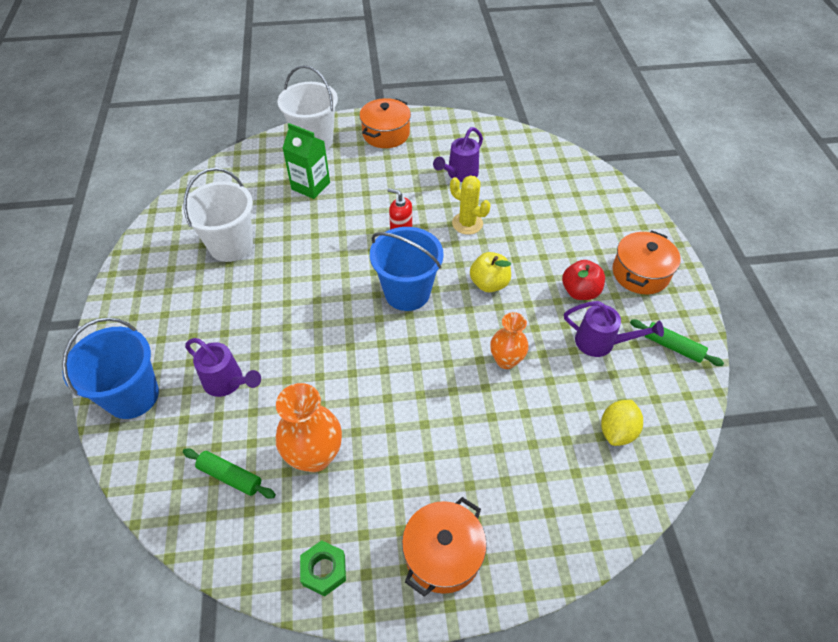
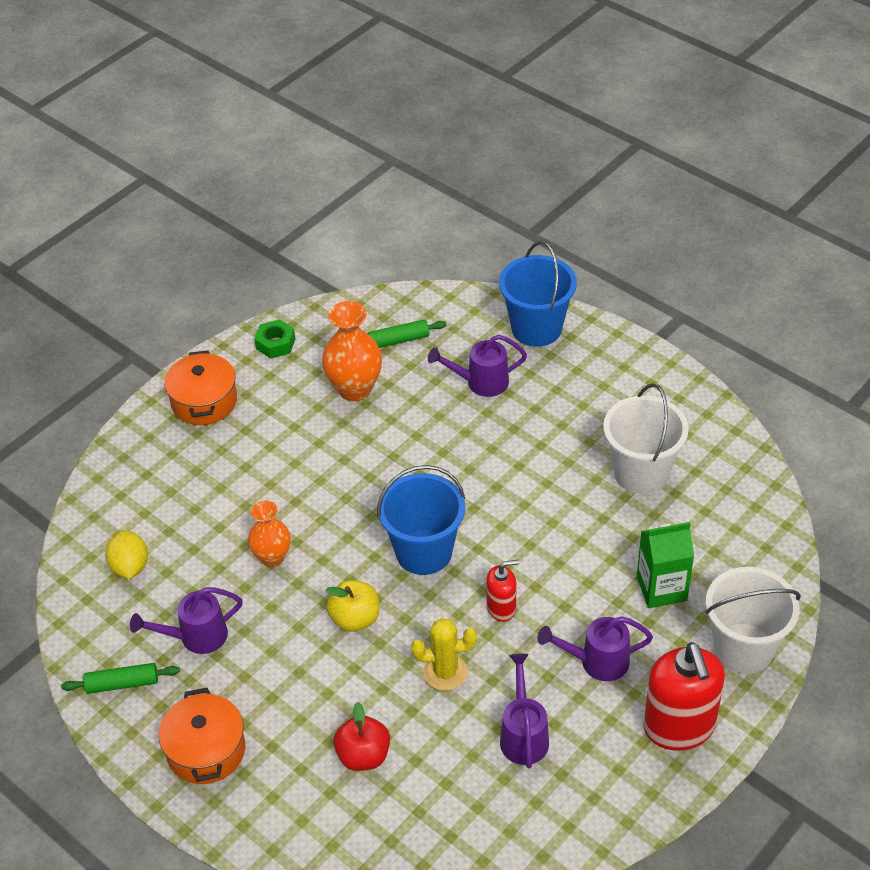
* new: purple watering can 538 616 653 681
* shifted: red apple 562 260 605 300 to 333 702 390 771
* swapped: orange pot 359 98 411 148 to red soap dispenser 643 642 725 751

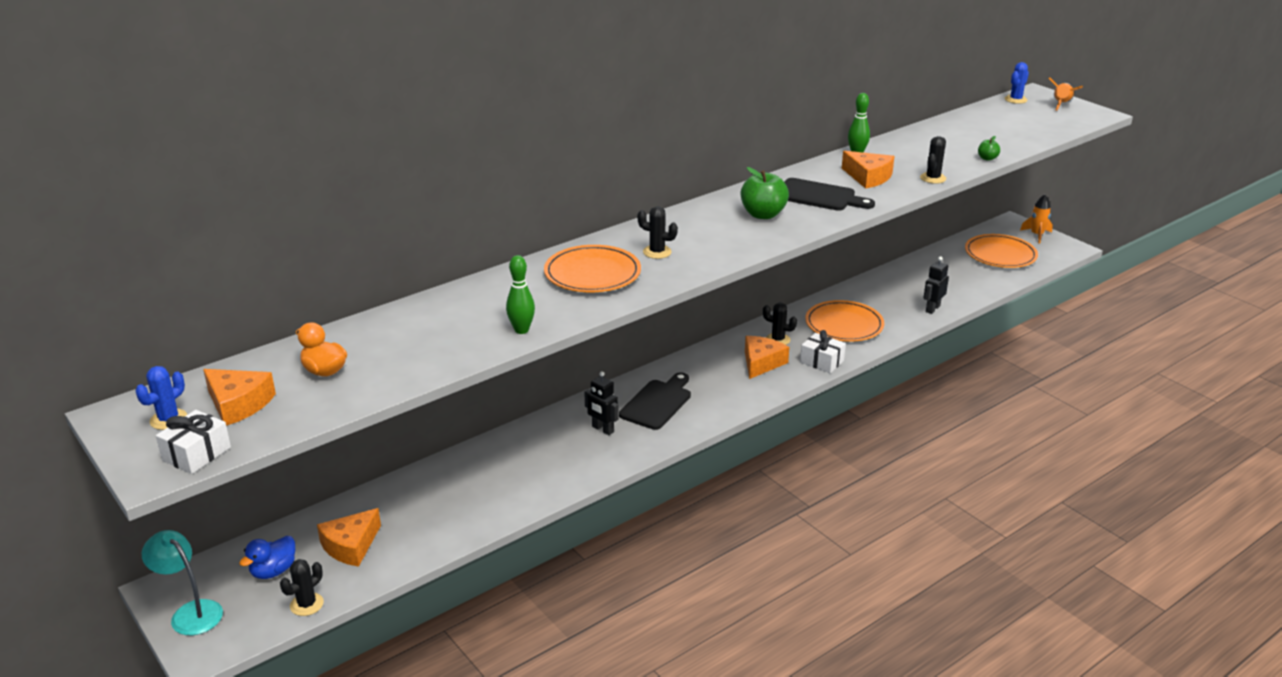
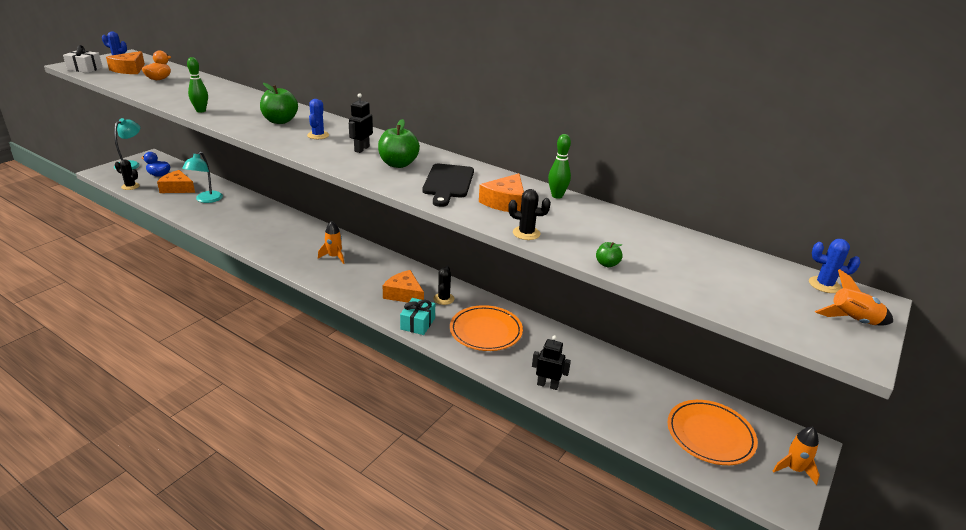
* new: turquoise lamp 182 152 223 203
* shifted: black robot 584 371 619 435 to 349 93 373 153
* swapped: orange plate 544 245 641 292 to green apple 260 83 298 124
* swapped: black cutting board 619 372 691 430 to orange rocket 318 221 344 264
* repainted: black cactus 637 206 678 259 to blue cactus 307 99 329 139
* repainted: white gift 800 330 846 373 to turquoise gift 400 298 435 335
* rotated: orange cheese 745 336 789 379 = 383 270 424 303 150 degrees counterclockwise

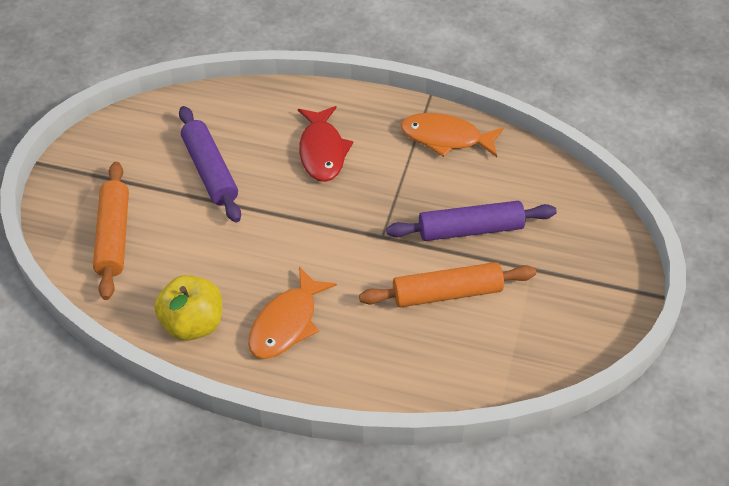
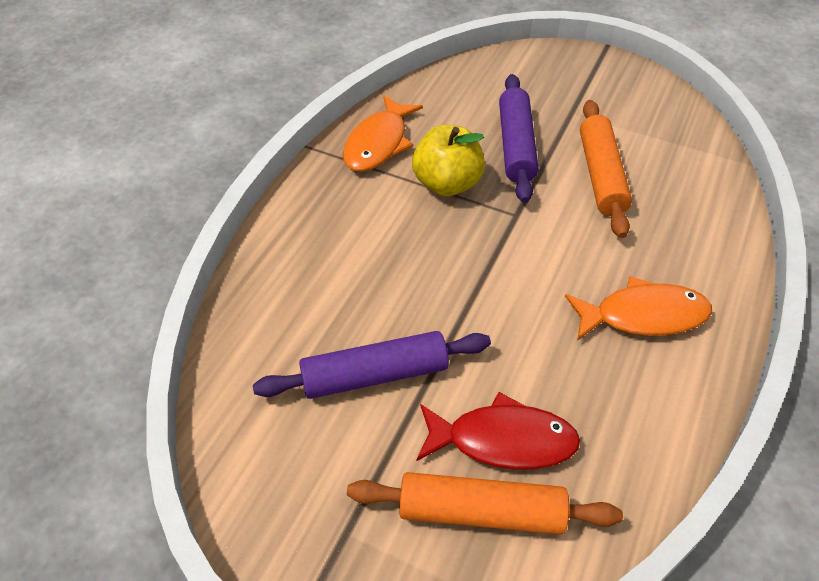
* shifted: yellow apple 155 275 222 341 to 412 125 485 196
* shifted: red fish 298 106 354 182 to 416 392 581 470
* rotated: orange fish 248 267 337 359 = 565 276 712 341 45 degrees counterclockwise

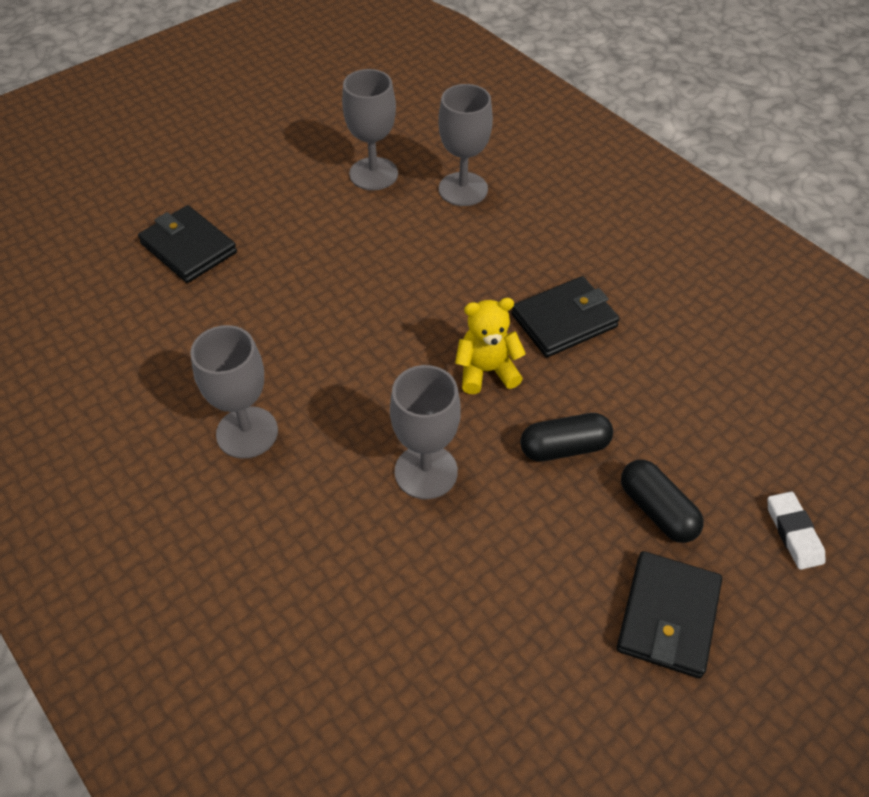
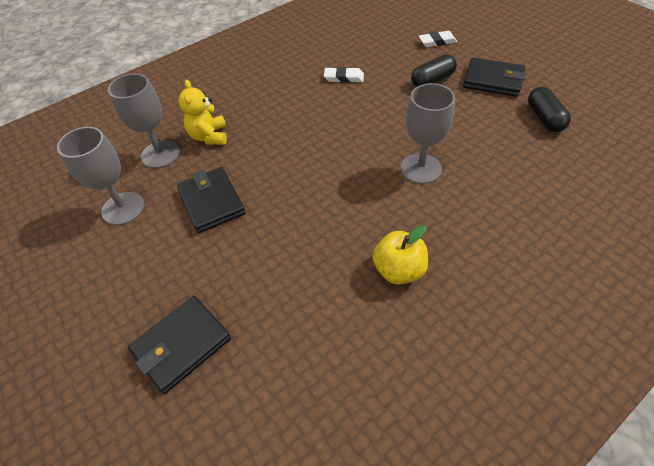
* new: white eraser 324 67 364 83
* shifted: yellow teddy bear 455 298 526 394 to 178 80 227 145
* shifted: black wallet 511 276 620 357 to 177 167 246 233
* shifted: black capsule 520 413 613 462 to 528 87 571 132
* swapped: grey goblet 190 325 278 459 to yellow apple 373 225 428 284

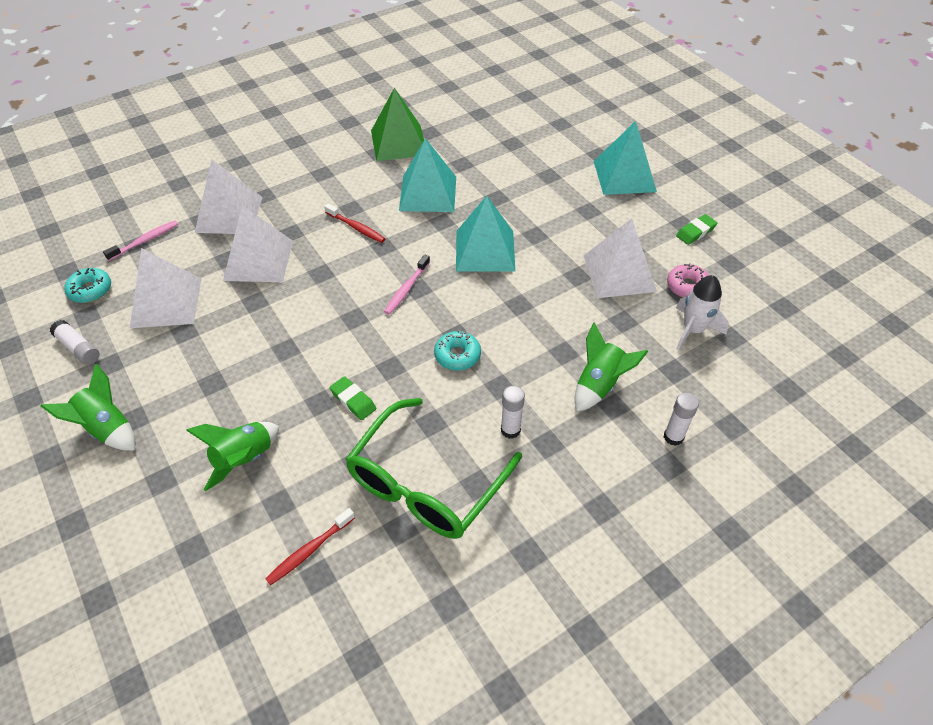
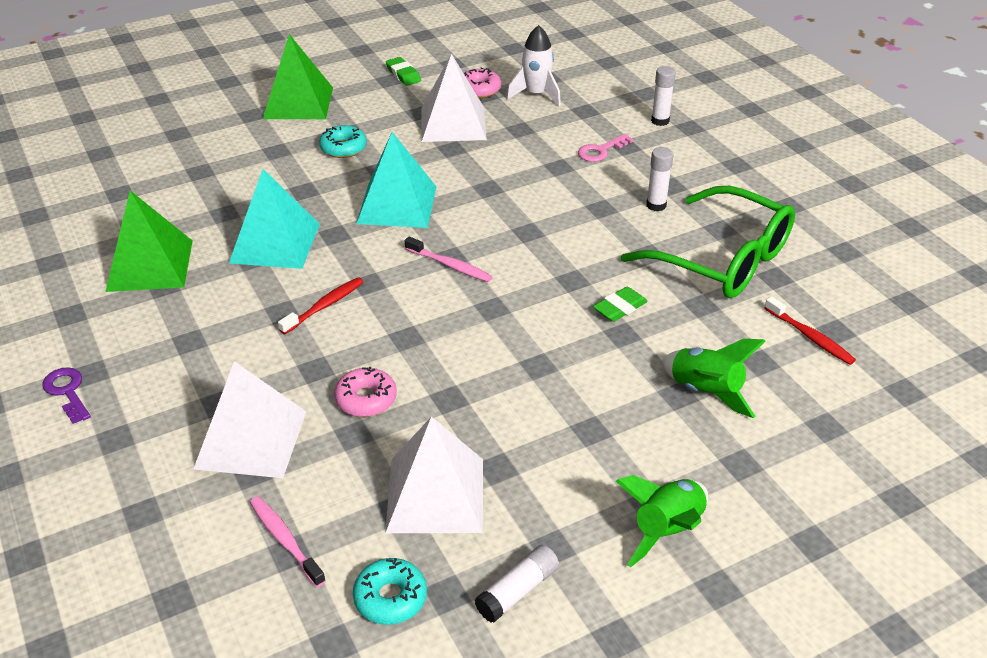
* new: purple key 43 367 91 424
* shifted: turquoise donut 434 330 481 371 to 319 125 367 158
* swapped: white pyramid 223 205 293 282 to pink donut 334 367 397 417
* swapped: green rocket 575 322 648 412 to pink key 578 134 634 162
* repainted: turquoise pyramid 594 121 657 195 to green pyramid 263 34 333 119

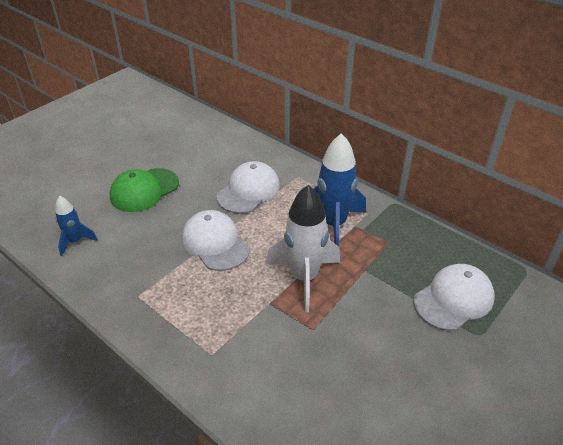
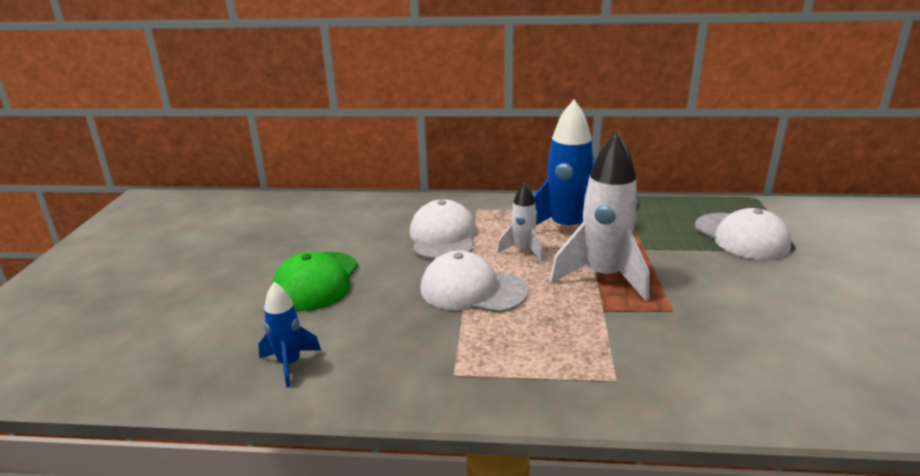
* new: white rocket 497 182 543 262
* rotated: white cap 414 264 495 331 = 695 208 791 260 135 degrees clockwise

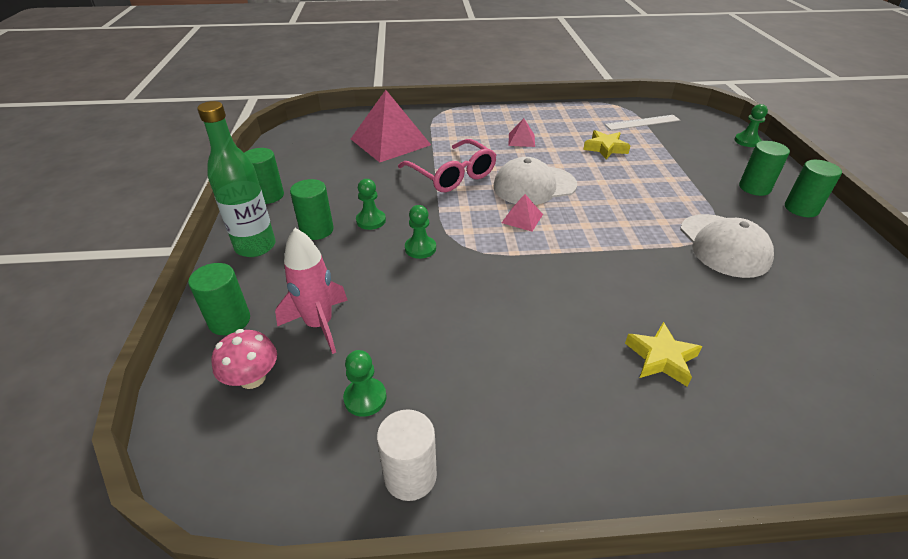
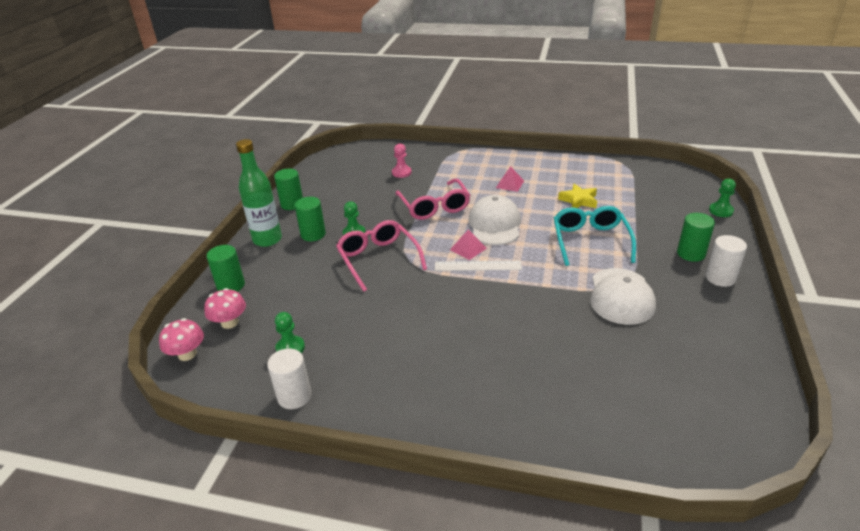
* gone: pink rocket 275 228 348 354
* gone: yellow star 625 322 702 387
* new: pink mushroom 159 318 204 361
* new: turquoise glasses 554 206 636 266
* shifted: white ruler 605 115 680 130 to 435 261 522 271
* swapped: pink pyramid 351 90 431 163 to pink pawn 392 144 412 178
* swapped: green pawn 405 205 436 259 to pink glasses 336 220 427 292
* repainted: green cylinder 785 160 842 217 to white cylinder 705 235 747 287
* rotated: white cap 493 157 577 205 = 469 195 521 245 90 degrees clockwise

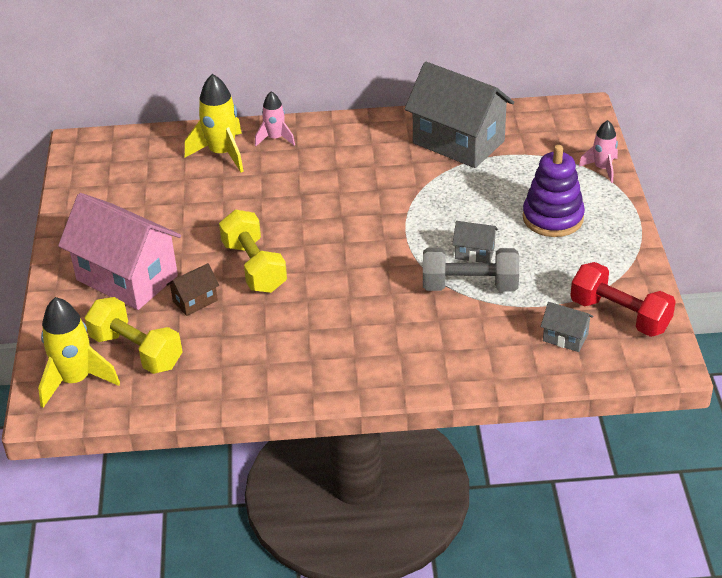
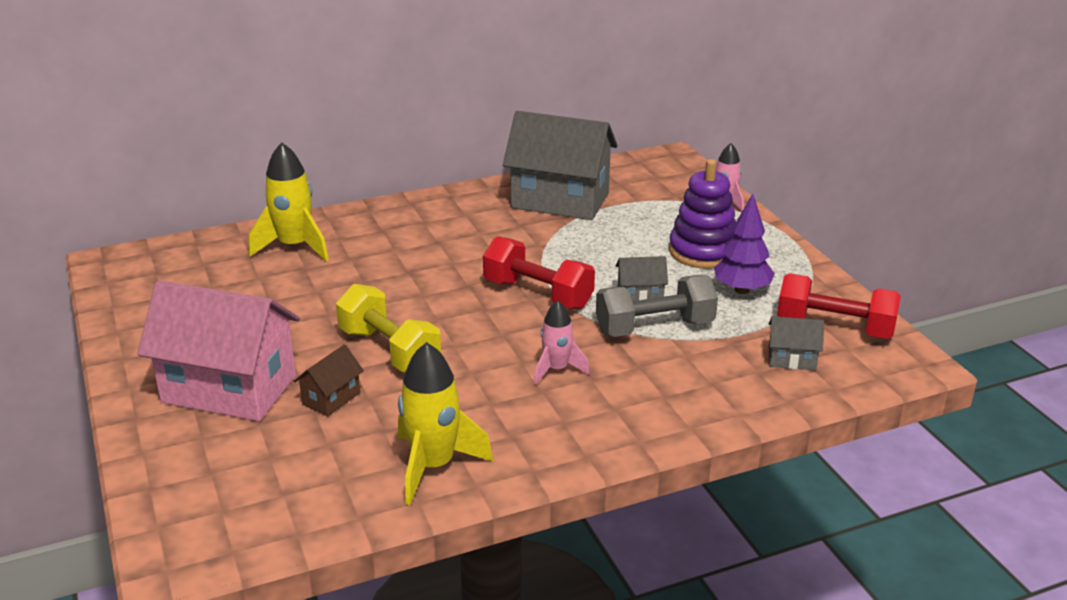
* gone: yellow dumbbell 85 297 182 374
* new: red dumbbell 483 236 595 310
* new: purple tree 714 194 775 294
* shifted: yellow rocket 38 297 120 408 to 398 342 493 505
* shifted: pink rocket 255 91 295 147 to 534 301 589 384

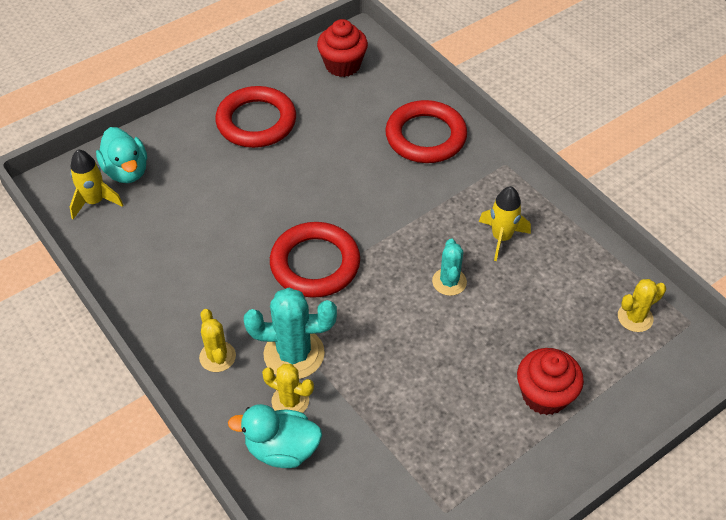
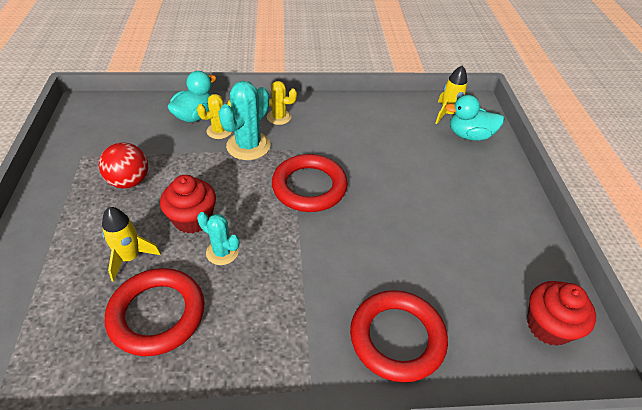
* gone: yellow cactus 618 279 666 332
* new: red ball 99 142 148 189
* shifted: red ring 215 86 296 148 to 105 268 205 356
* shifted: yellow rocket 479 186 531 261 to 102 207 161 282
* shifted: red cupcake 517 348 584 415 to 160 175 216 234

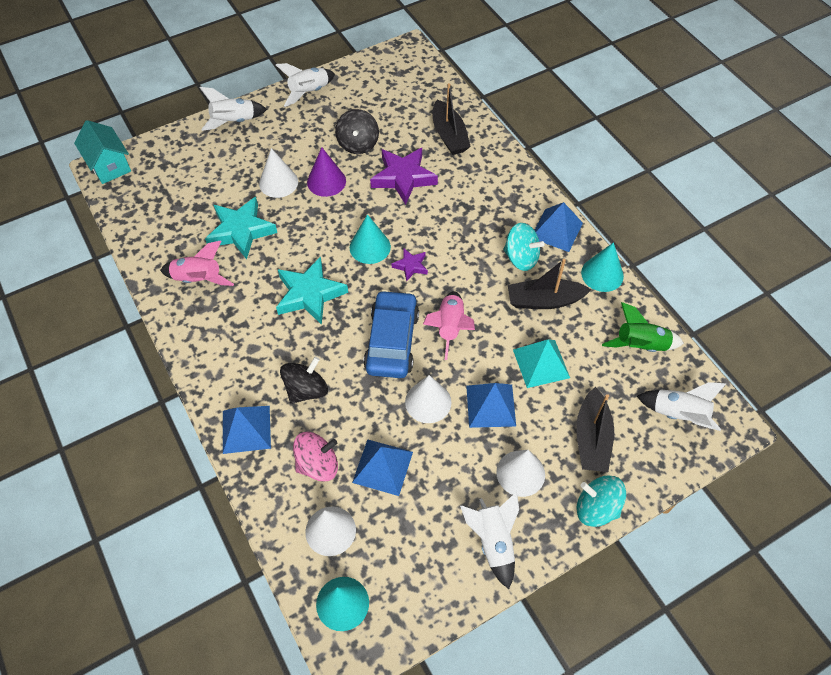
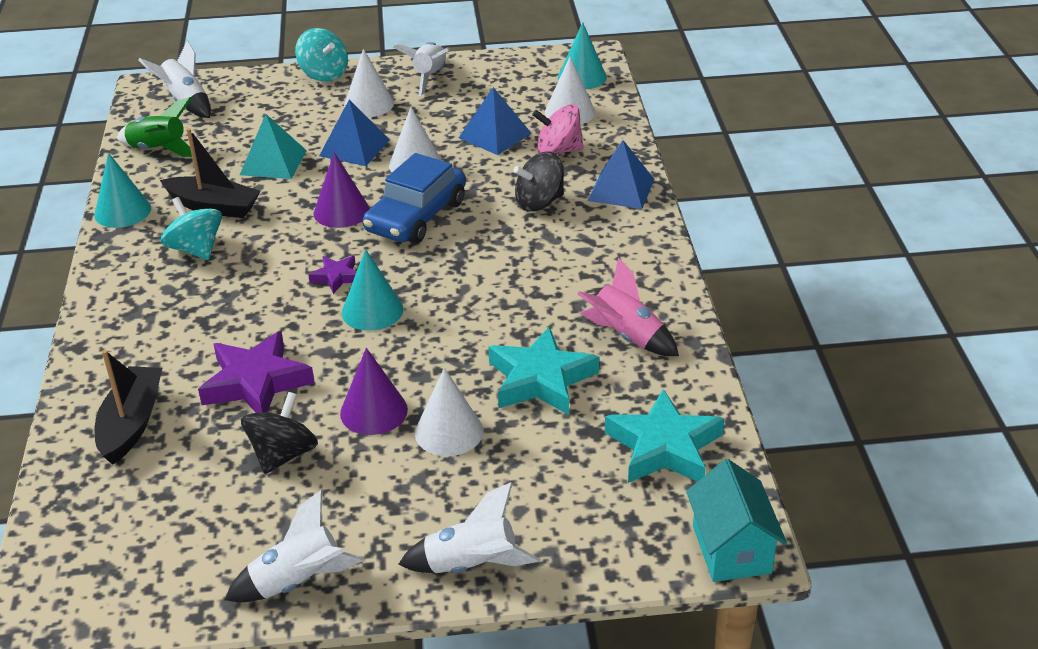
* gone: blue pyramid 535 202 583 252
* gone: black boat 576 387 614 472
* shifted: turquoise star 276 256 348 325 to 605 389 725 483
* swapped: pink rocket 423 291 475 360 to purple cone 314 152 370 228

